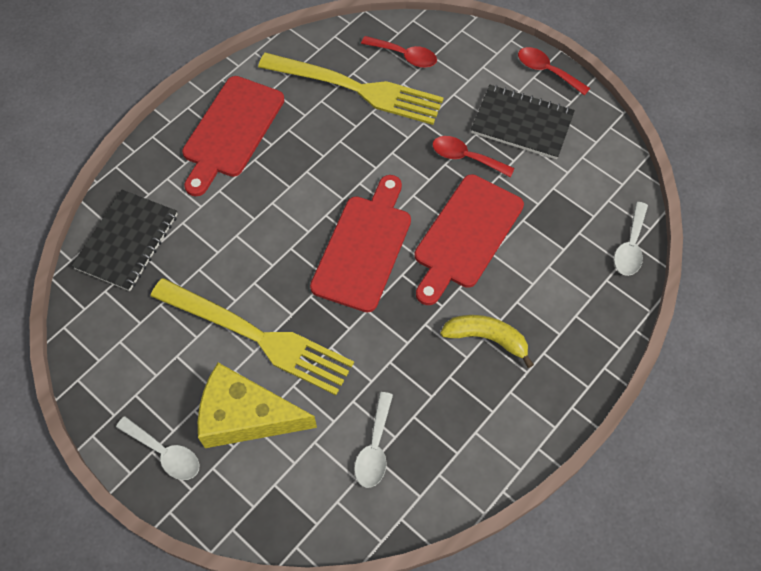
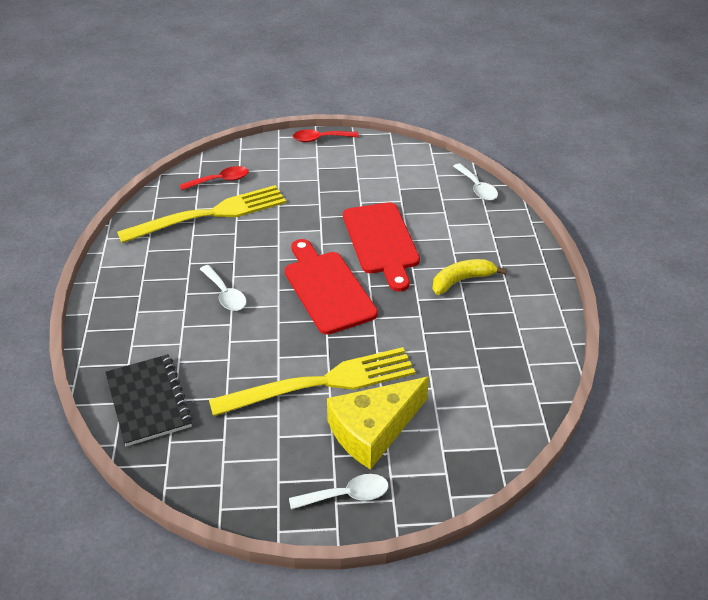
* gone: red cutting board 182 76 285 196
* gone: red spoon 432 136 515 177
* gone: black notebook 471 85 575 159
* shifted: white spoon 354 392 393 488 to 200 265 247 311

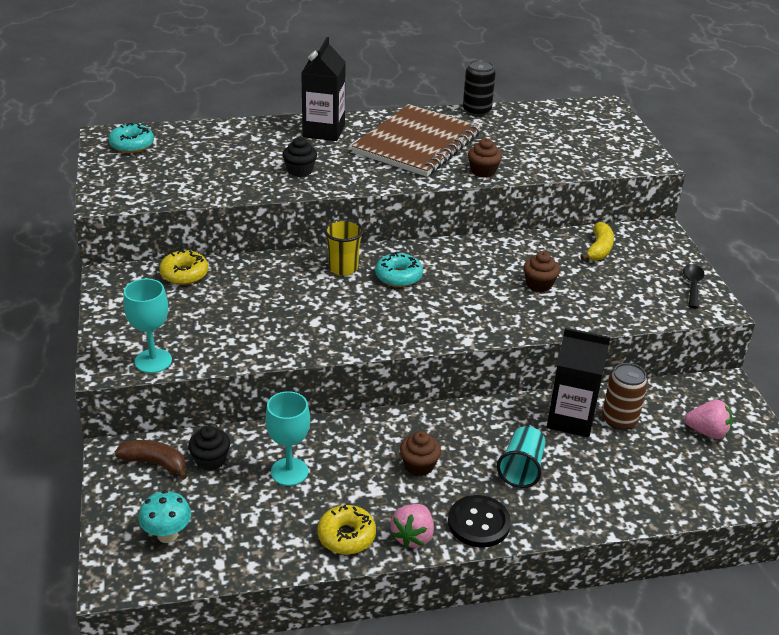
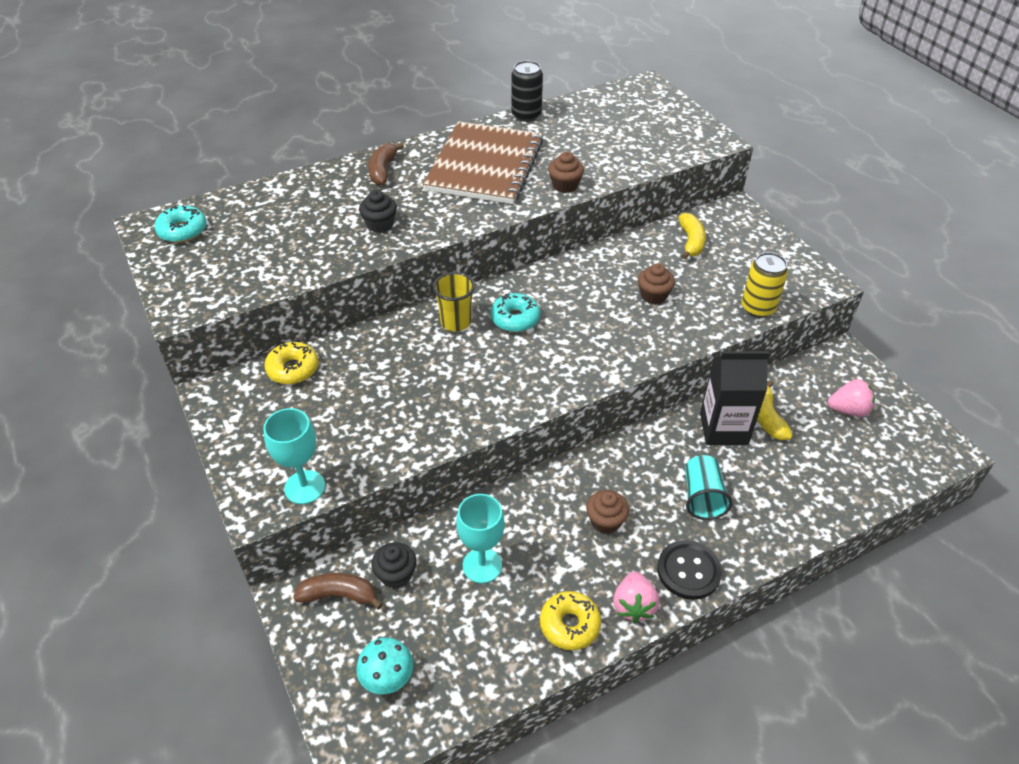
* gone: black spoon 683 264 705 308
* new: yellow can 742 252 788 318
* swapped: black carton 301 37 345 141 to brown banana 368 142 404 185
* swapped: brown can 602 363 648 430 to yellow banana 757 380 793 440

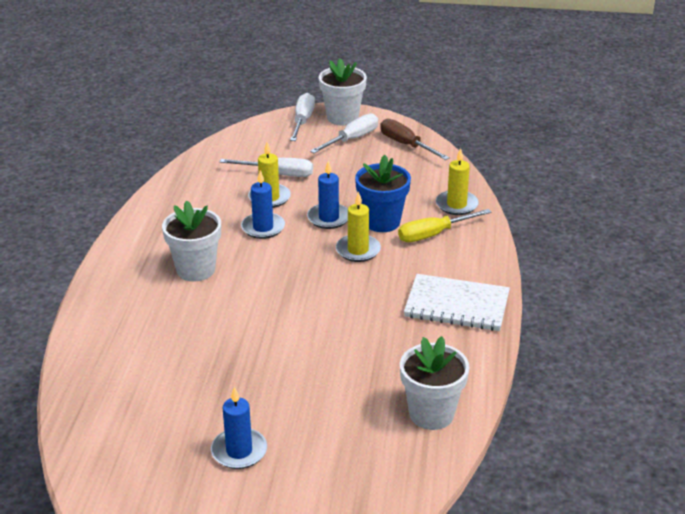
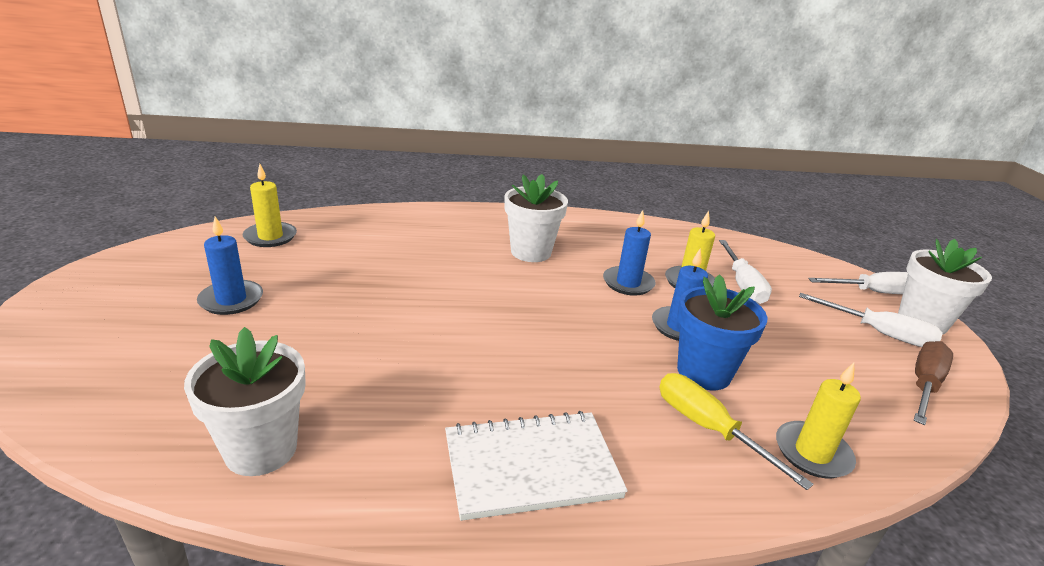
* shifted: yellow candle 336 192 381 262 to 243 164 297 247
* rotated: white notebook 404 274 510 331 = 445 411 628 521 75 degrees clockwise

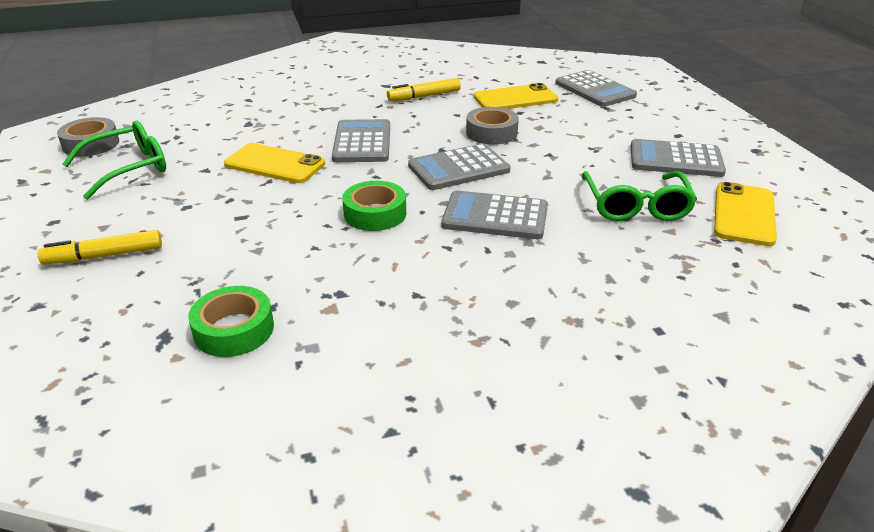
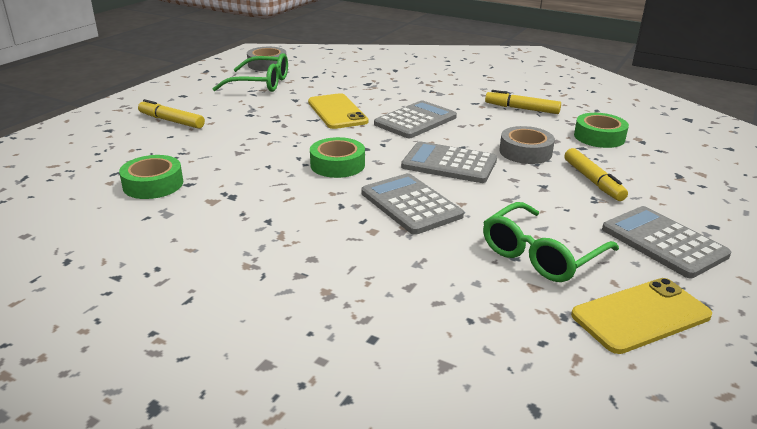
* gone: grey calculator 555 70 637 107
* new: yellow marker 565 148 628 201
* swapped: yellow phone 474 83 558 109 to green tape 574 113 629 148

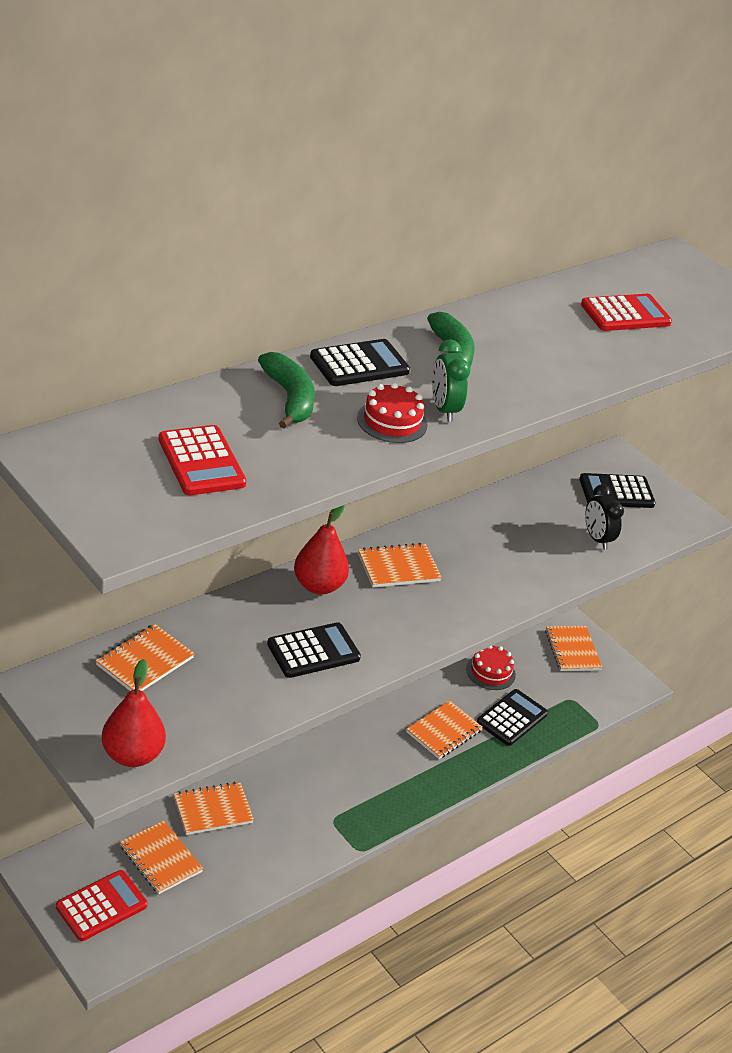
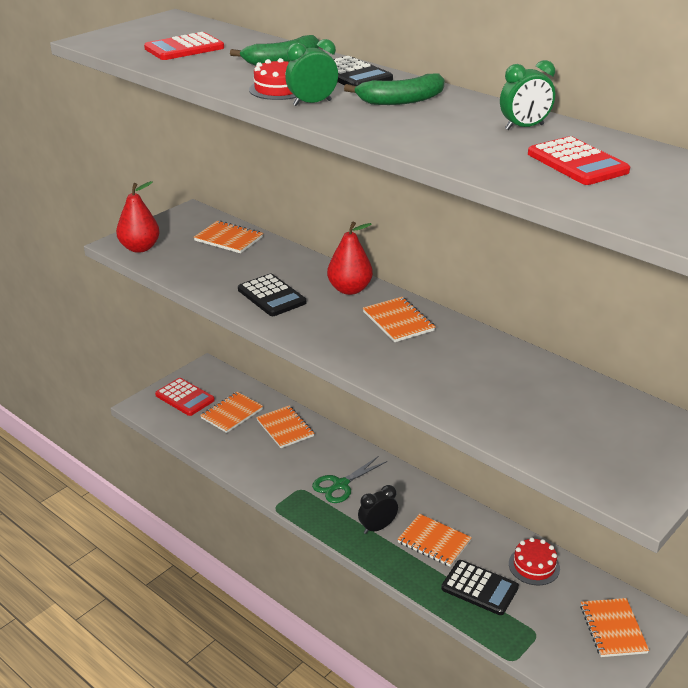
* gone: black calculator 579 473 656 508
* new: green scissors 312 456 387 503
* new: green clock 500 60 555 130
* shifted: black clock 585 485 624 550 to 358 485 398 534
* rotated: orange notebook 545 626 602 671 = 580 598 649 657 75 degrees counterclockwise

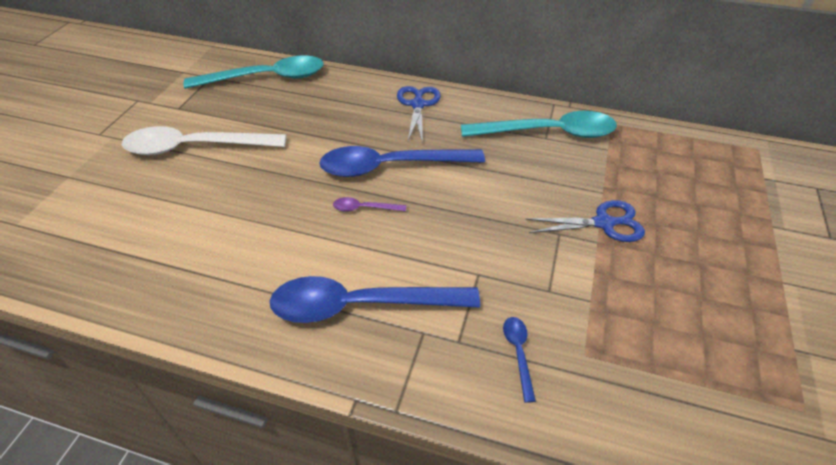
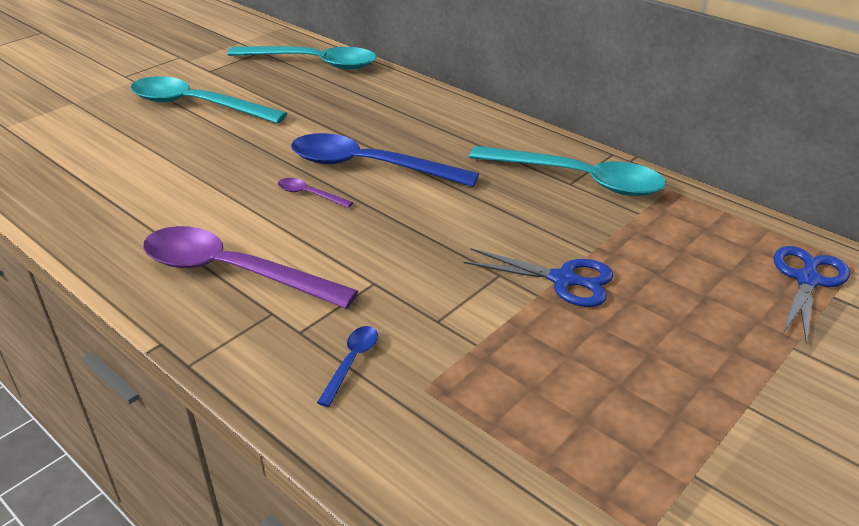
* shifted: blue scissors 397 86 441 144 to 774 246 850 345
* repainted: white spoon 122 126 286 155 to turquoise spoon 131 76 287 124
* repainted: blue spoon 270 276 480 323 to purple spoon 143 226 358 309

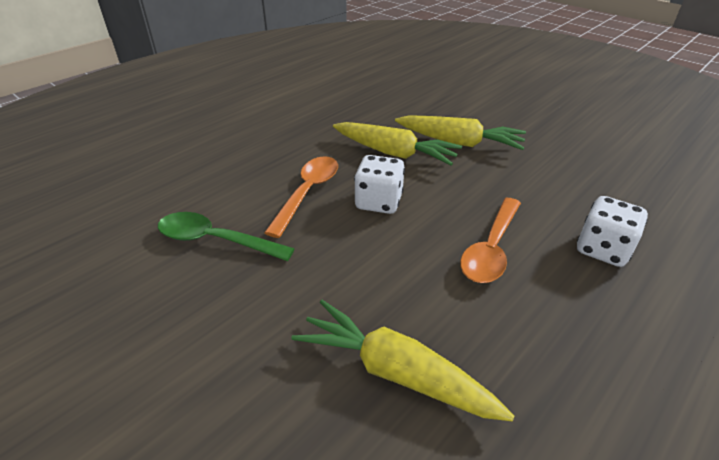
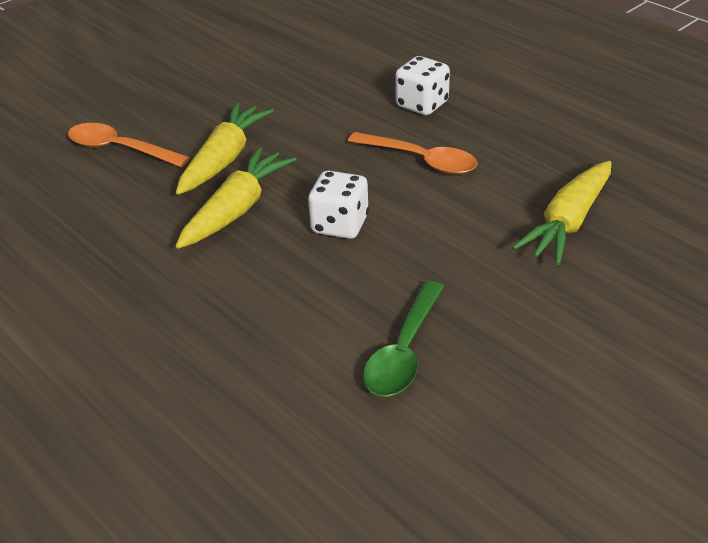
* shifted: orange spoon 264 156 338 238 to 68 123 190 167

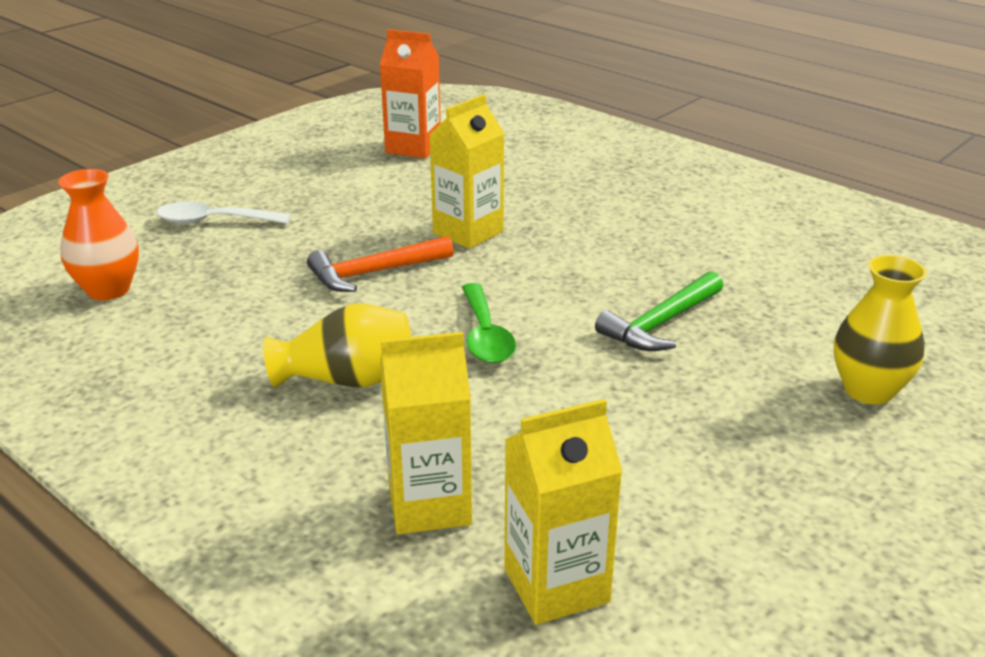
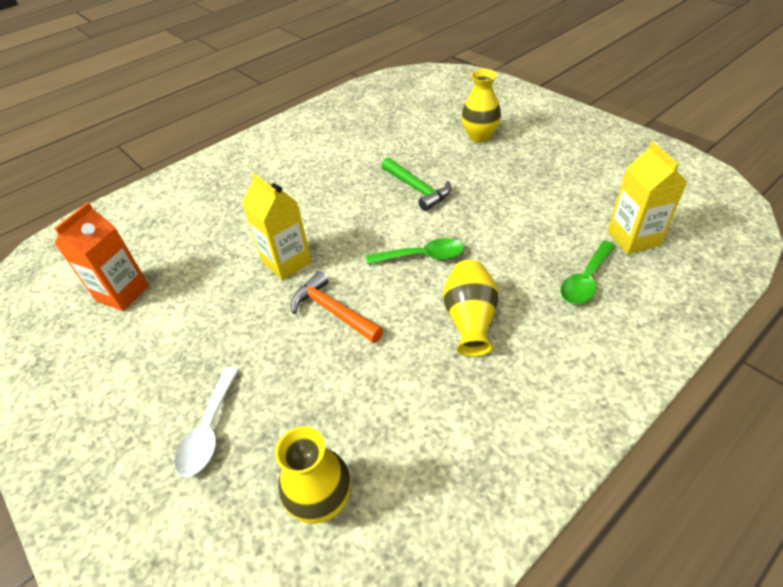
* swapped: yellow carton 380 332 472 534 to green spoon 560 241 616 304
* repainted: orange vase 58 169 139 300 to yellow vase 275 426 351 524
* rotated: orange hammer 307 236 454 292 = 291 271 383 343 150 degrees clockwise

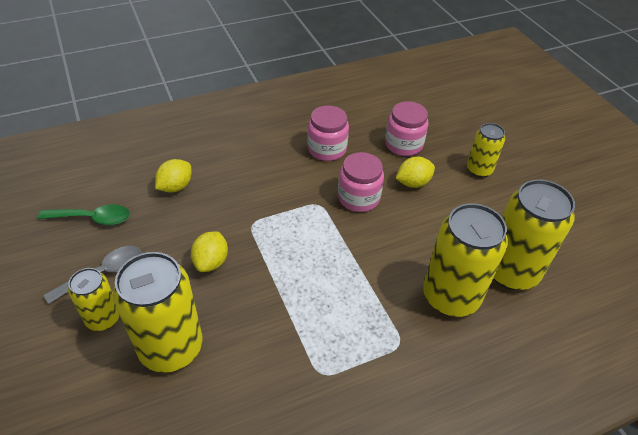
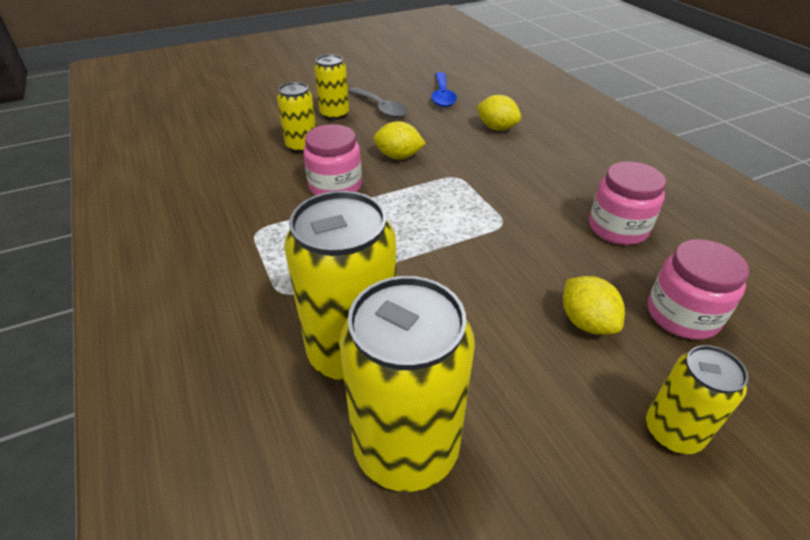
* shifted: pink jar 338 152 384 212 to 303 124 362 195
* repainted: green spoon 38 204 130 225 to blue spoon 431 72 457 107
* scaled: yellow can 113 252 203 373 = 277 82 316 153 x0.56

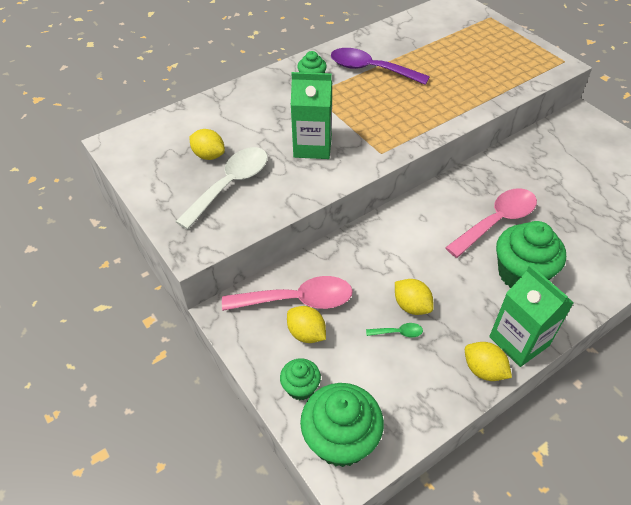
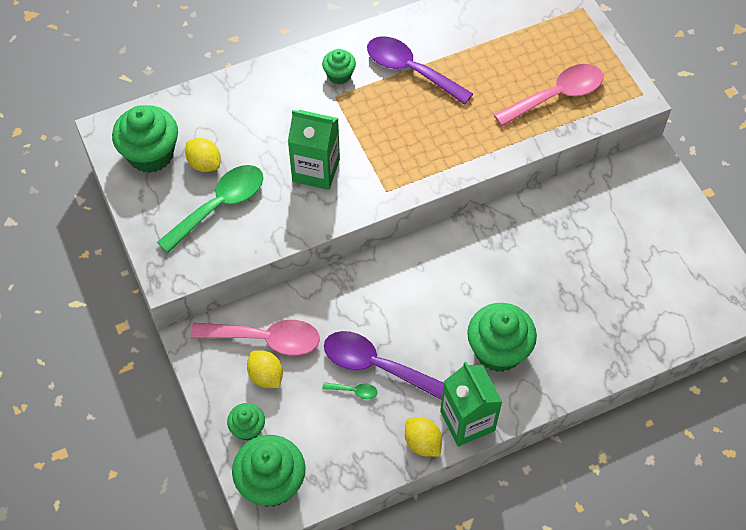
* new: green cupcake 112 105 178 173
* shifted: pink spoon 445 188 537 258 to 494 64 603 126
* swapped: yellow lemon 395 279 434 315 to purple spoon 324 331 444 400
* repainted: white spoon 175 147 268 230 to green spoon 157 165 263 253

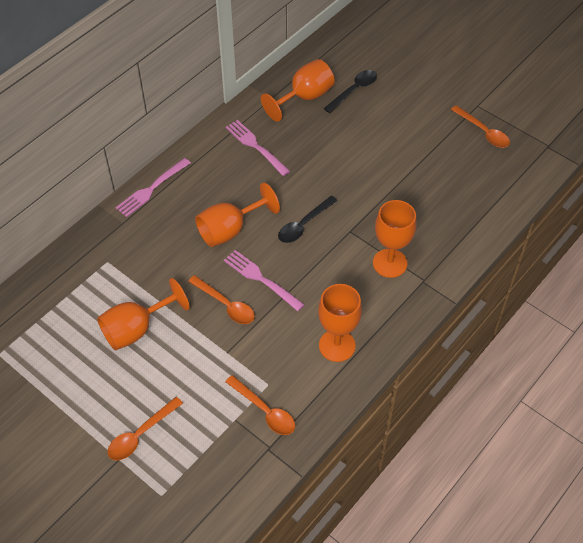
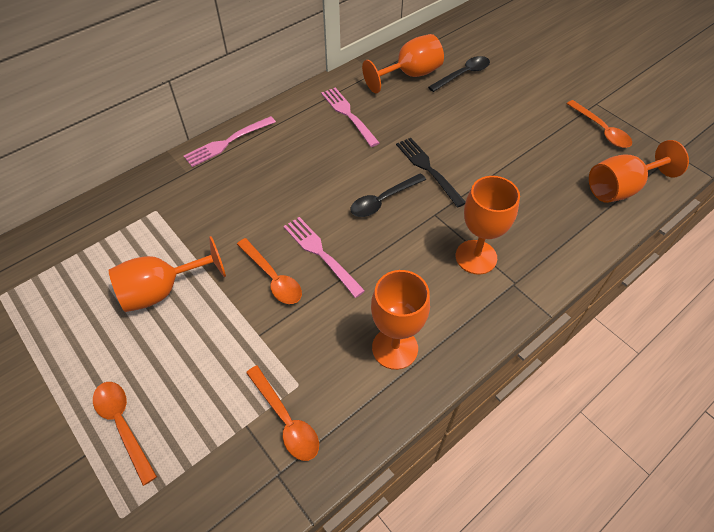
* new: black fork 396 138 465 207
* shifted: orange goblet 195 183 280 247 to 589 140 689 203
* rotated: orange spoon 108 397 183 460 = 93 382 157 486 90 degrees clockwise

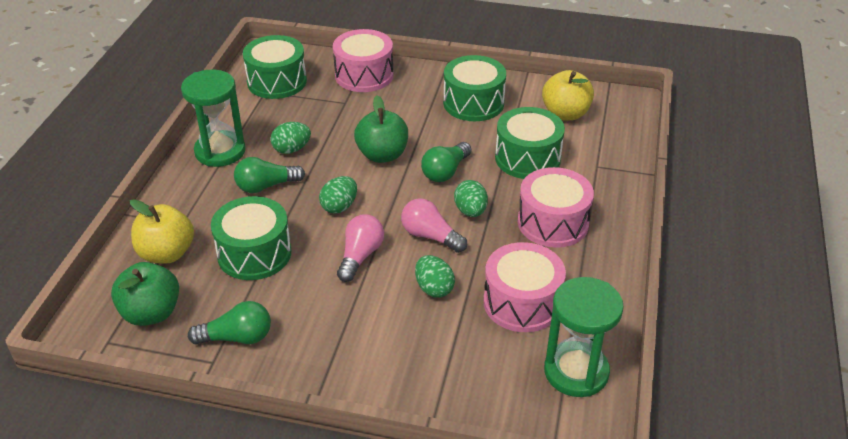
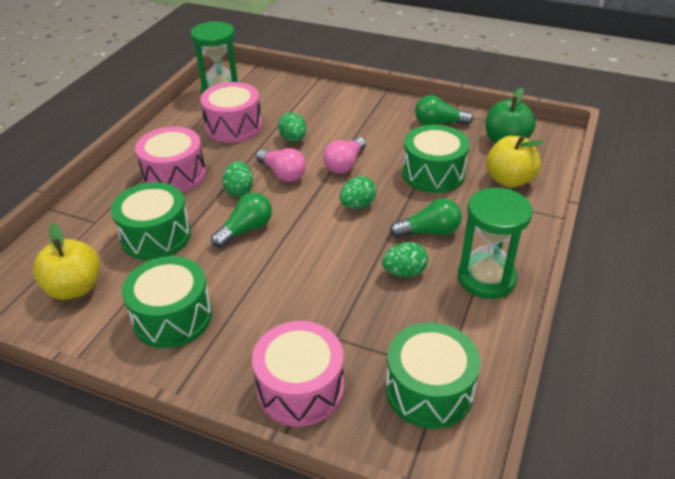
* gone: green apple 354 95 408 163

